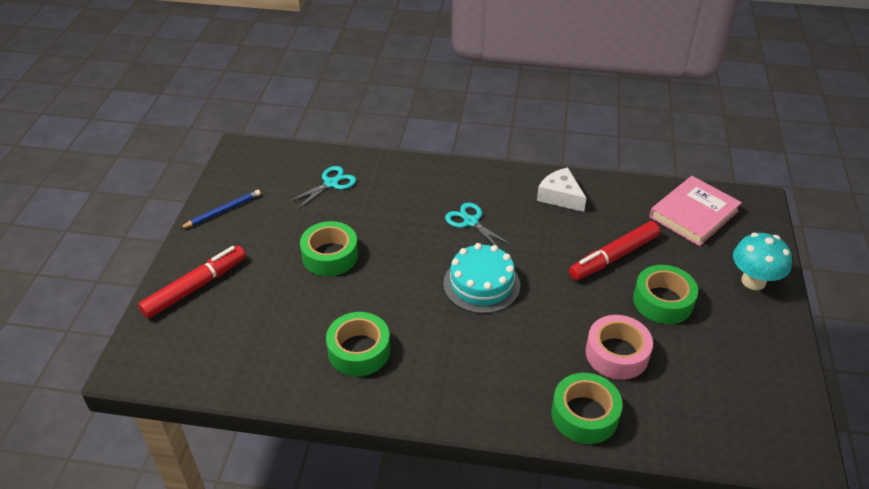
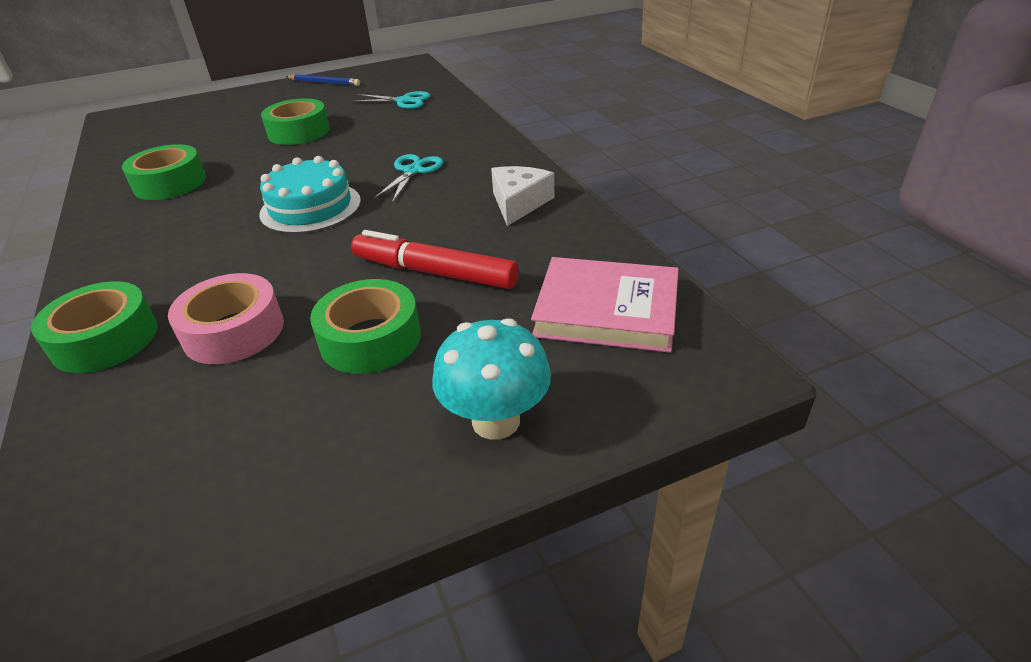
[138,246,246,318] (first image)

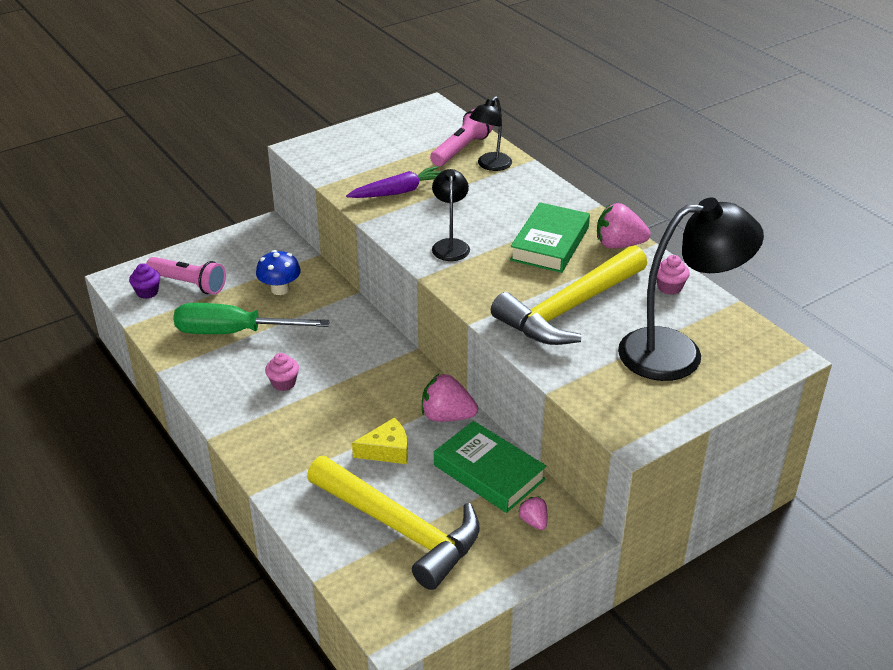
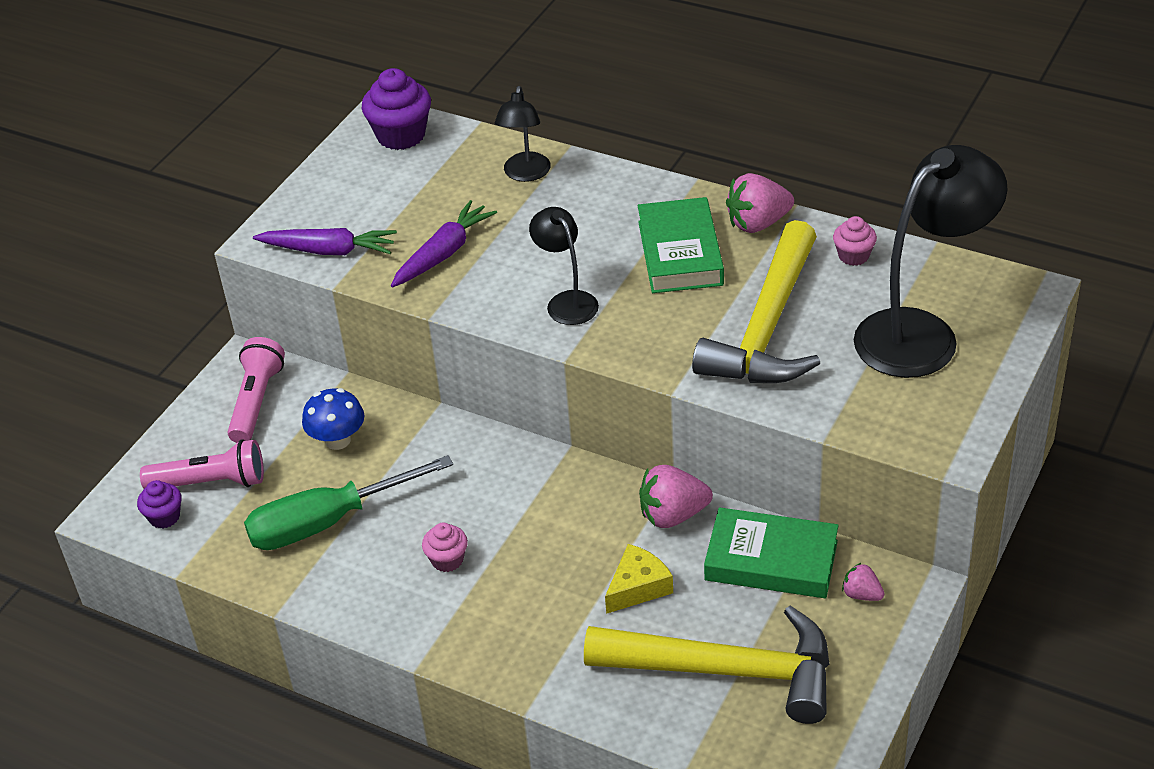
[253,228,397,255]
[362,68,431,150]
[228,337,285,443]

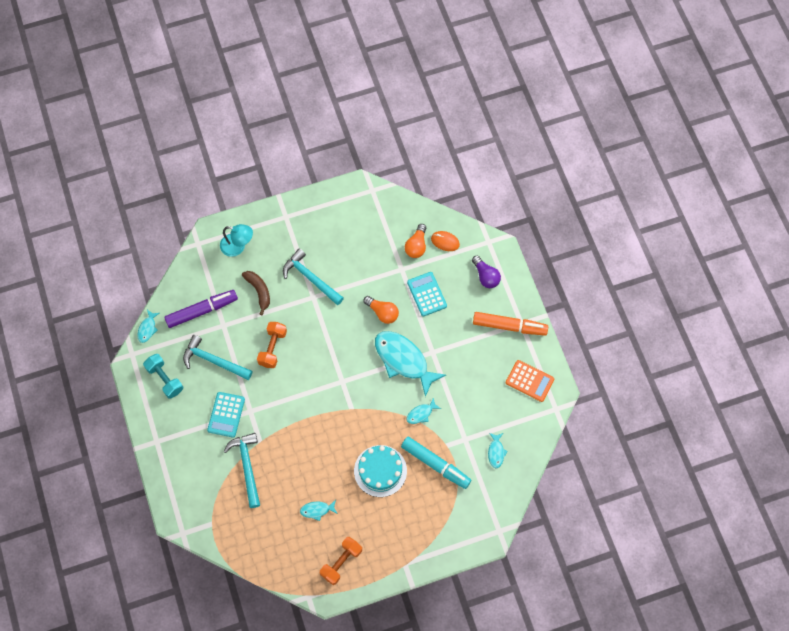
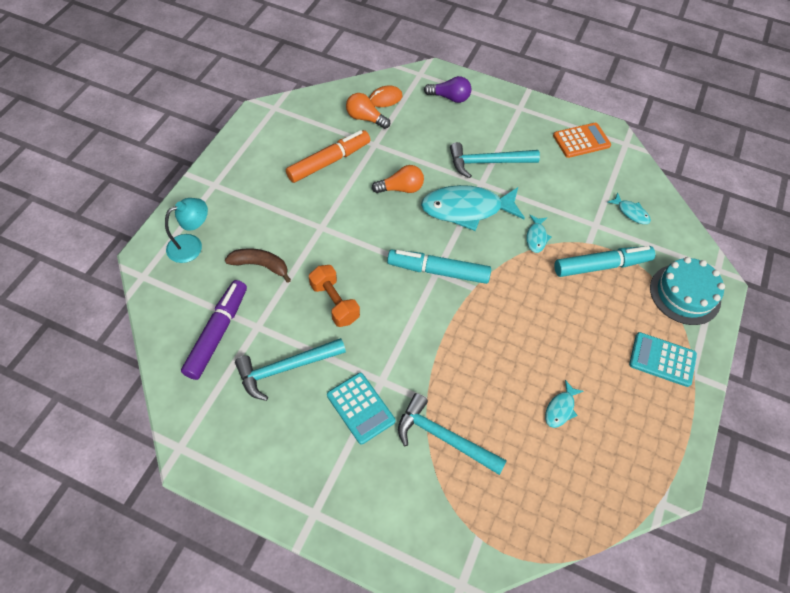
[137,310,159,343] (first image)
[143,354,183,399] (first image)
[320,537,362,585] (first image)
[387,250,491,284]
[450,142,540,178]
[650,257,725,325]
[629,332,697,387]
[286,130,370,183]
[346,93,390,129]

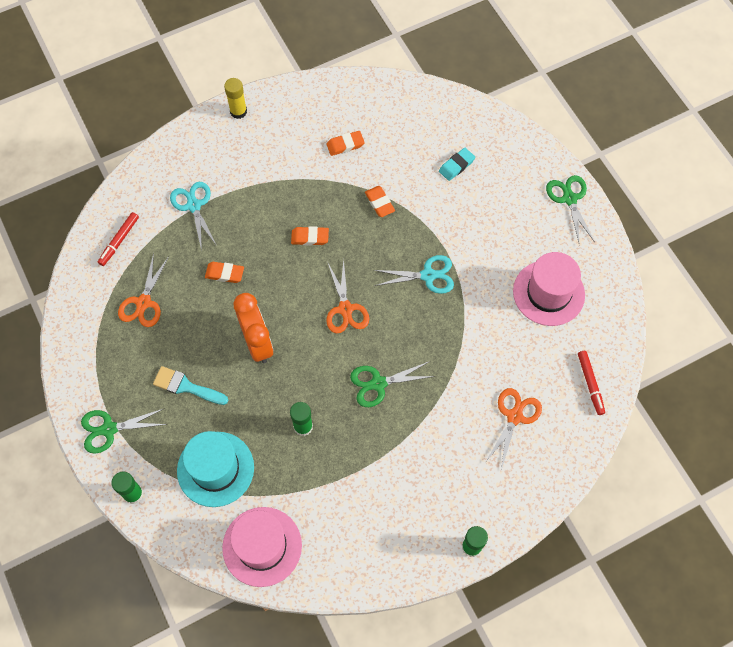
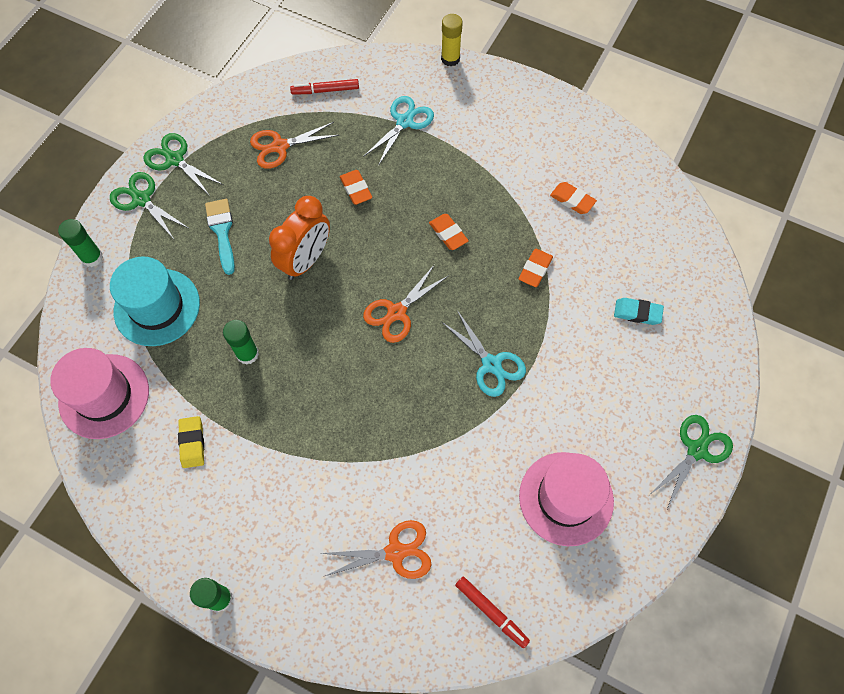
[178,416,204,468]
[441,14,463,67]
[143,133,224,196]
[455,577,530,649]

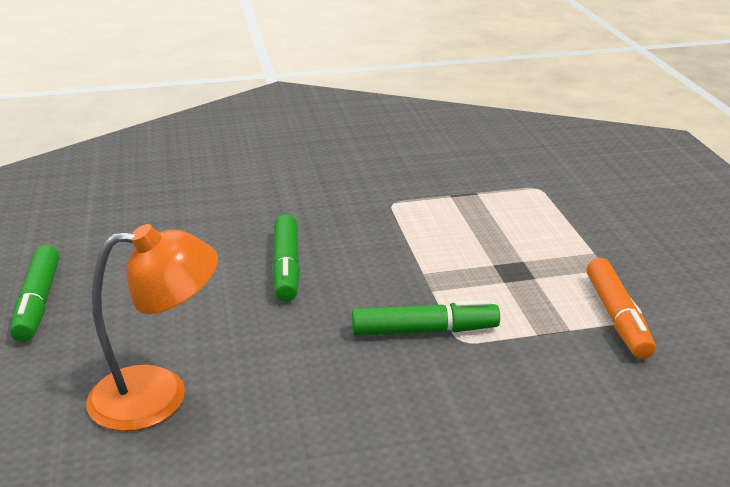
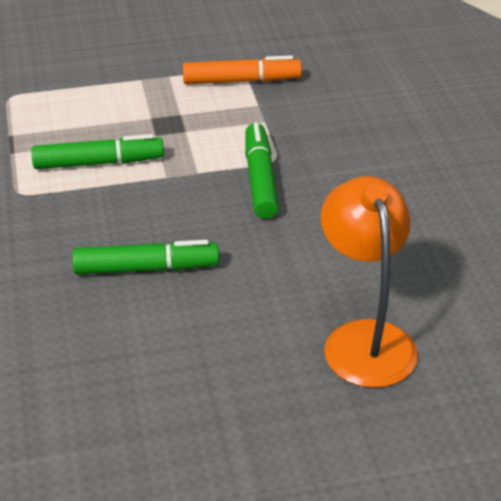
[32,134,164,169]

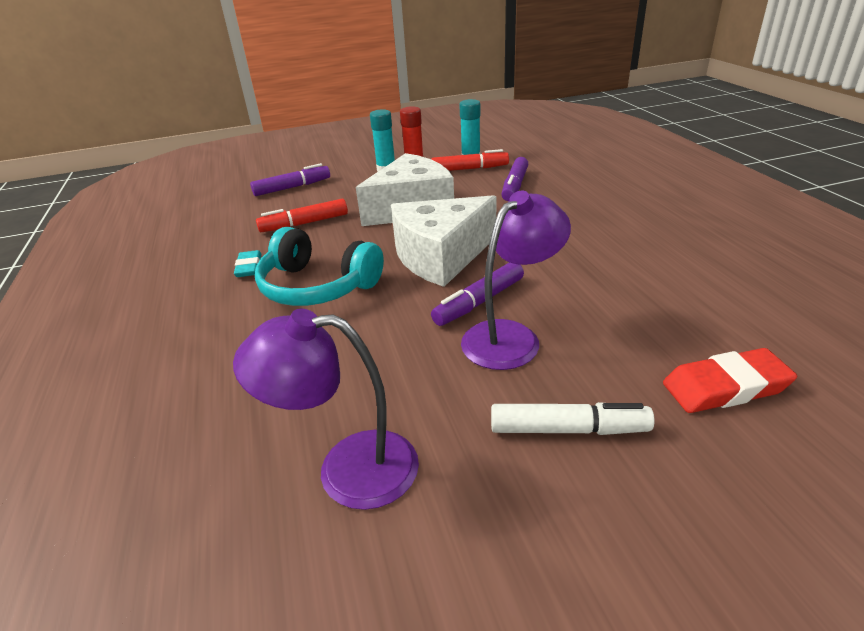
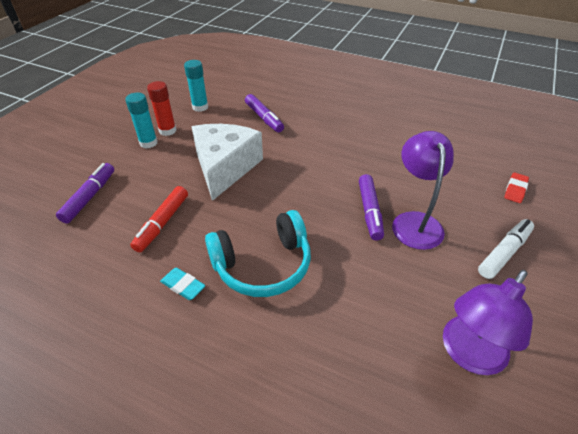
[391,195,496,287] (first image)
[431,149,509,171] (first image)
[504,172,529,203]

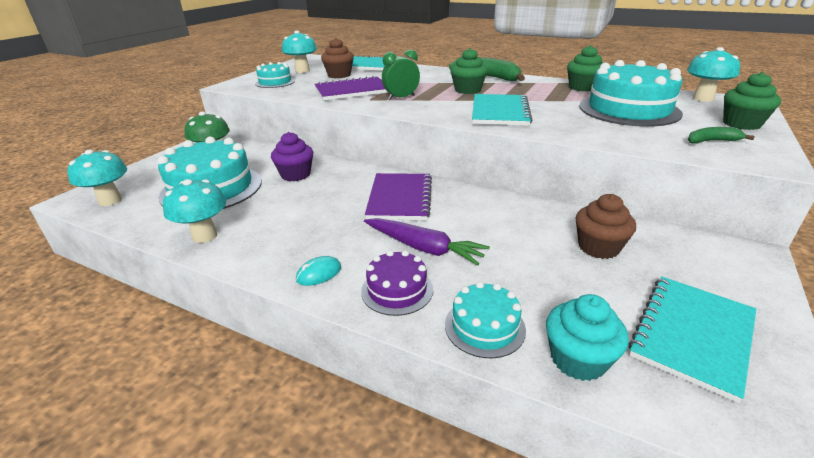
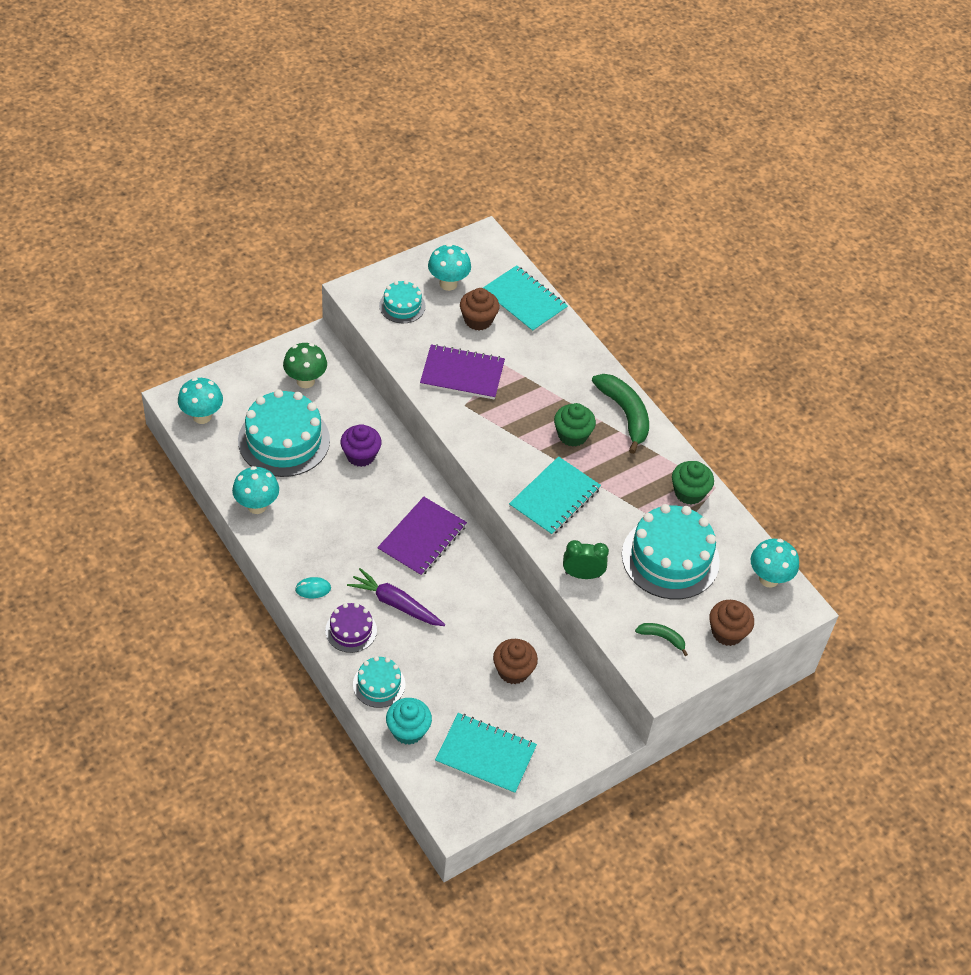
[563,540,609,579]
[709,600,754,646]
[347,568,445,626]
[435,713,537,794]

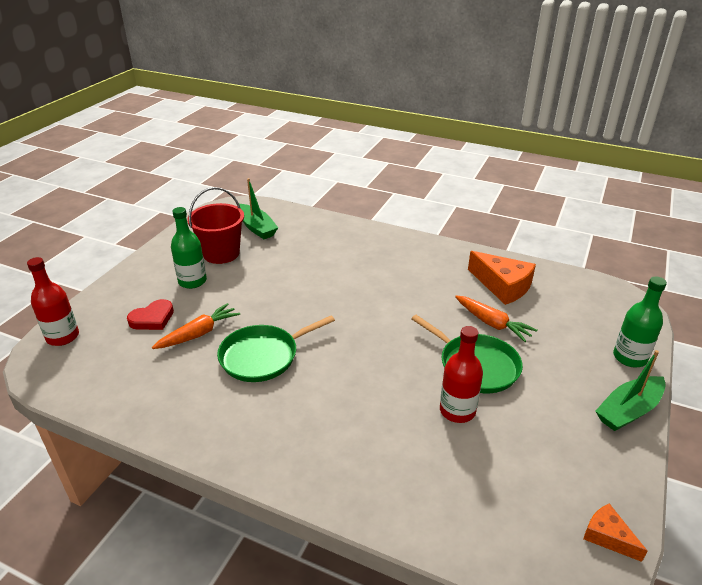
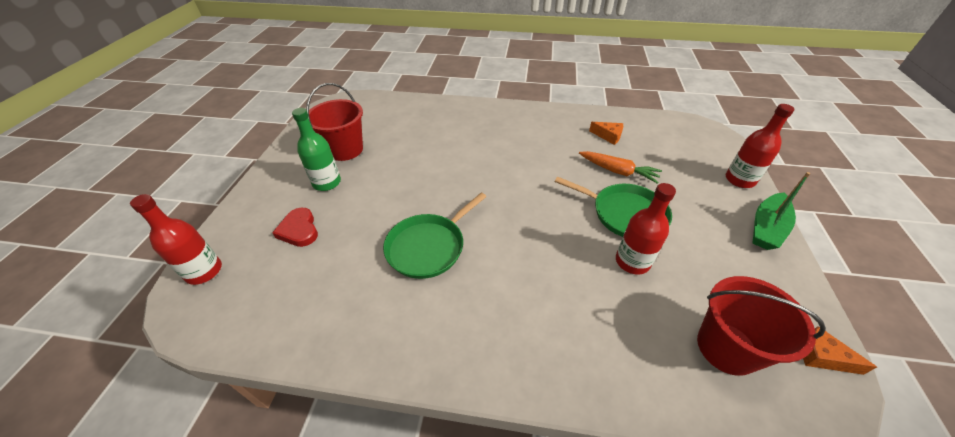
[152,303,240,349] (first image)
[239,178,278,239] (first image)
[697,276,826,376]
[726,104,794,188]
[272,208,318,247]
[589,122,623,145]

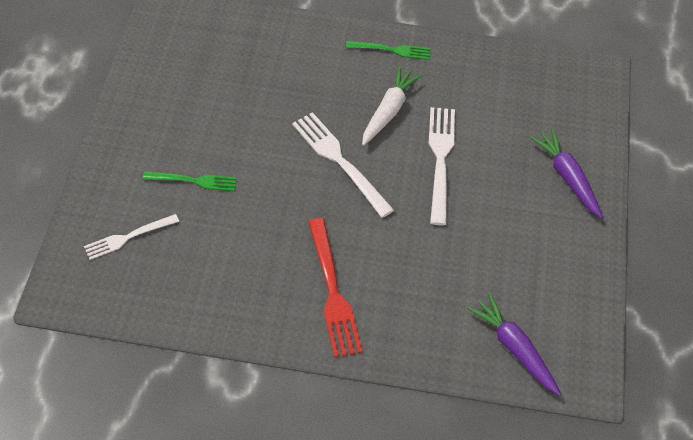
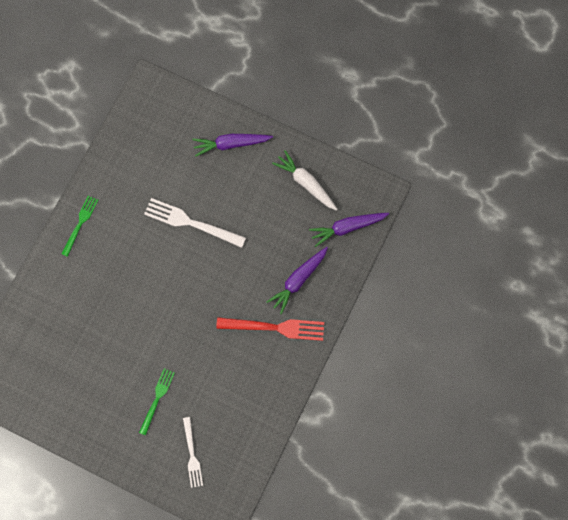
[292,112,394,218] (first image)
[266,247,328,315]
[272,150,338,211]

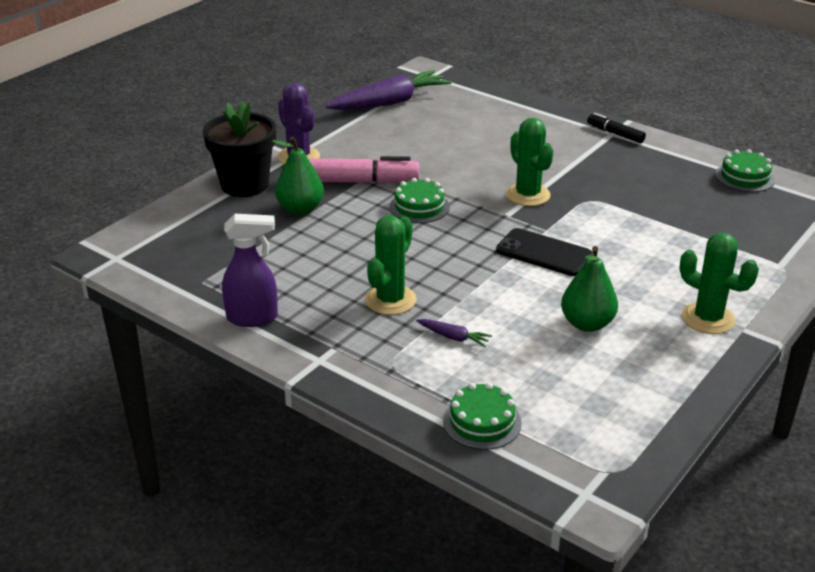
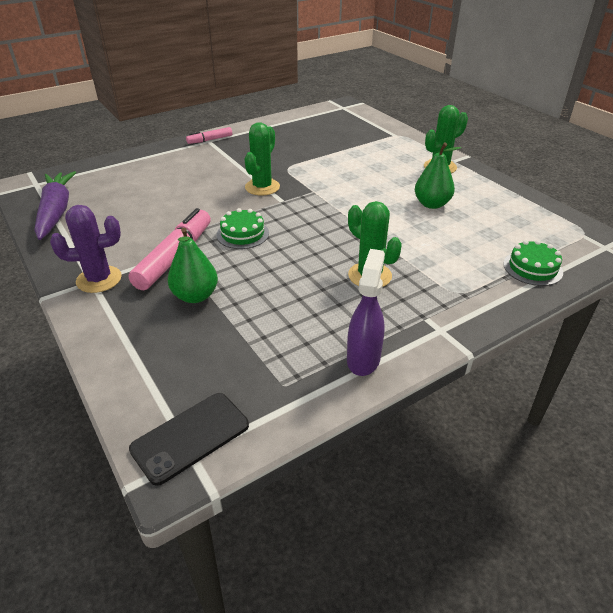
[202,102,276,197] (first image)
[416,319,492,347] (first image)
[715,149,775,192] (first image)
[129,393,249,486]
[186,127,232,144]
[244,122,280,196]

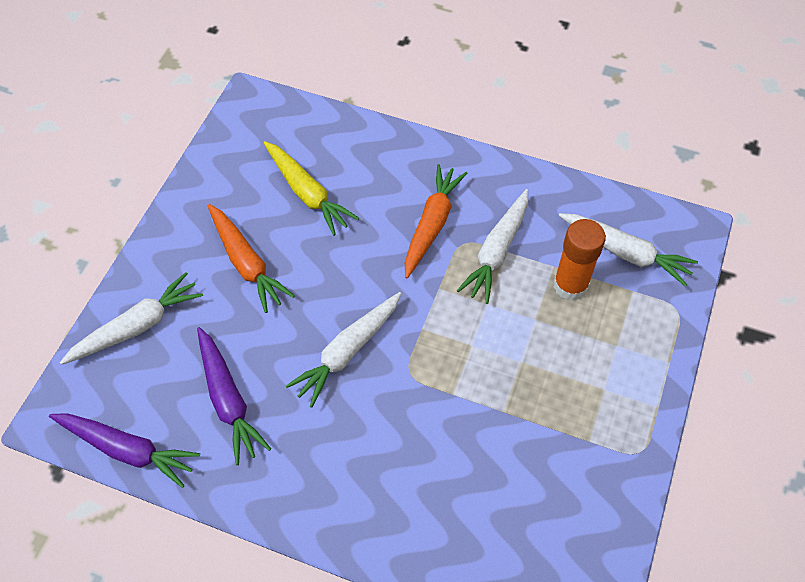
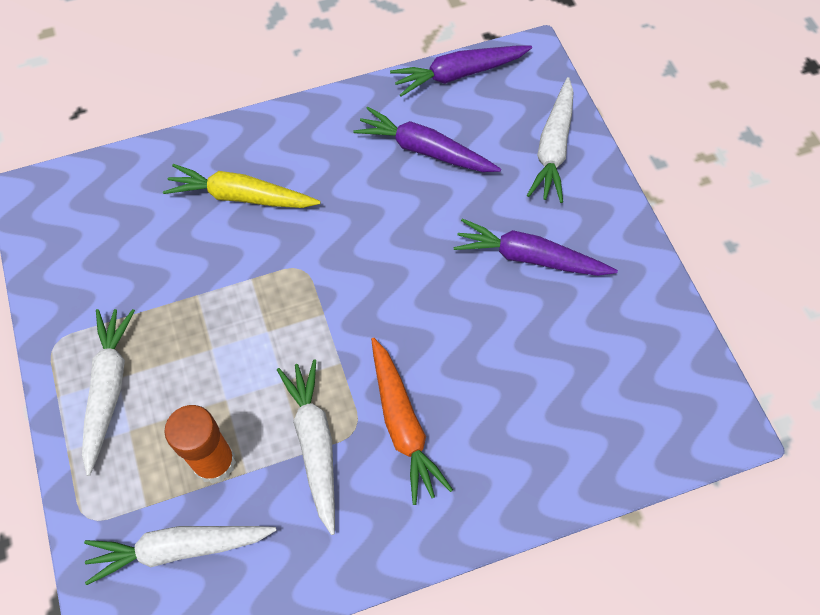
[163,164,321,208]
[82,309,135,476]
[453,219,618,276]

